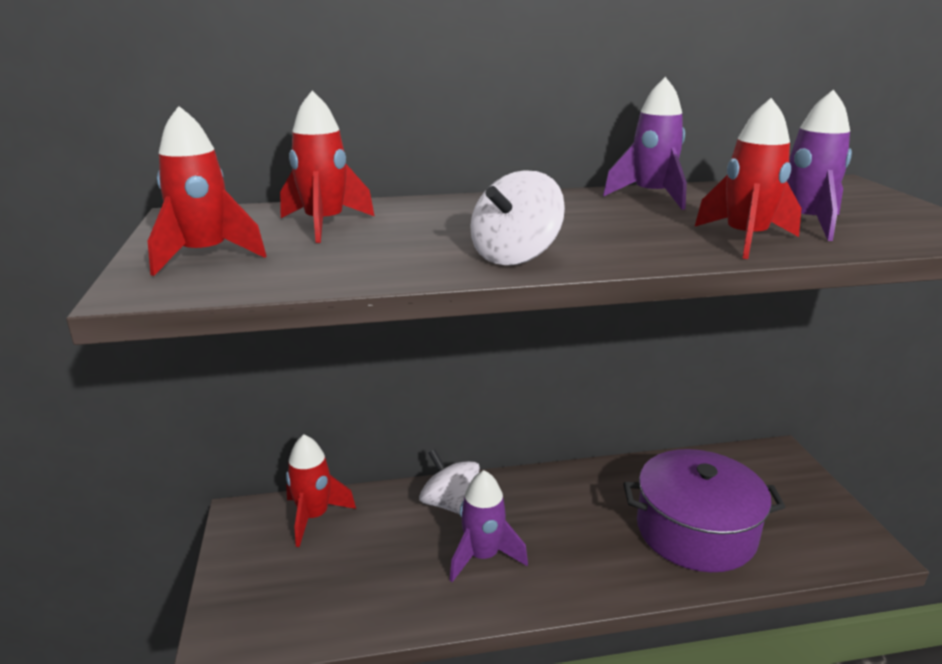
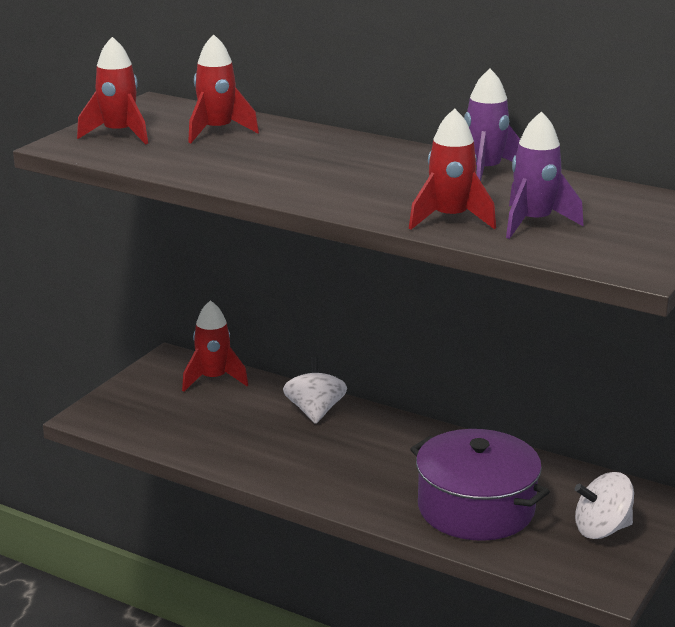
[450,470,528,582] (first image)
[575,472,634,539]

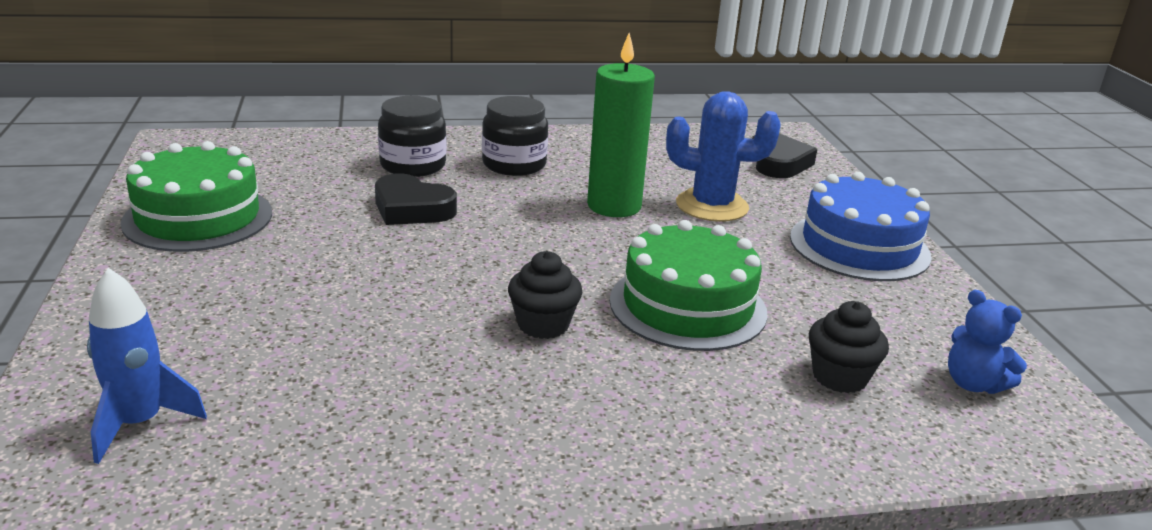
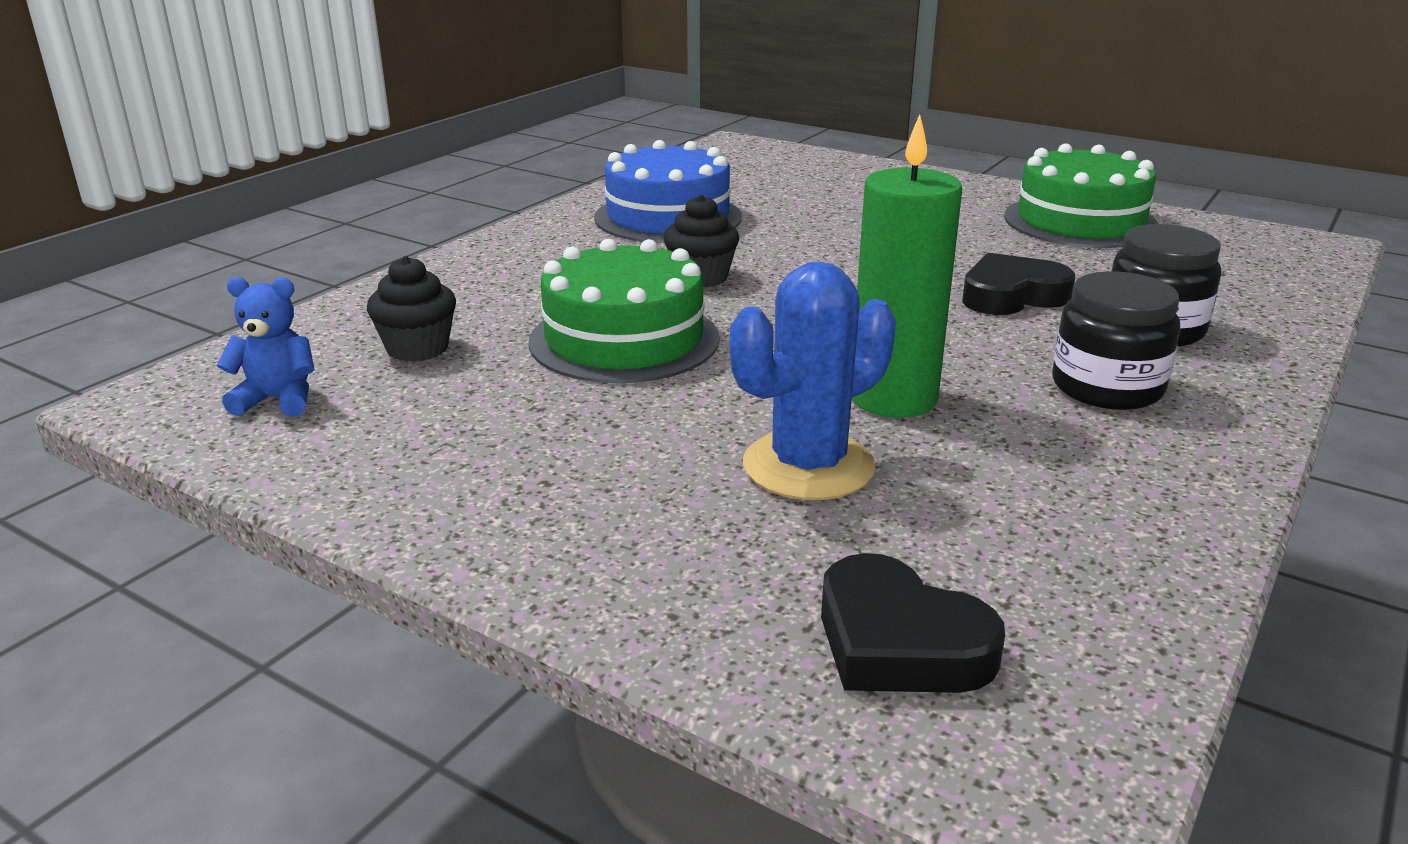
[87,268,207,464] (first image)
[594,140,742,243]

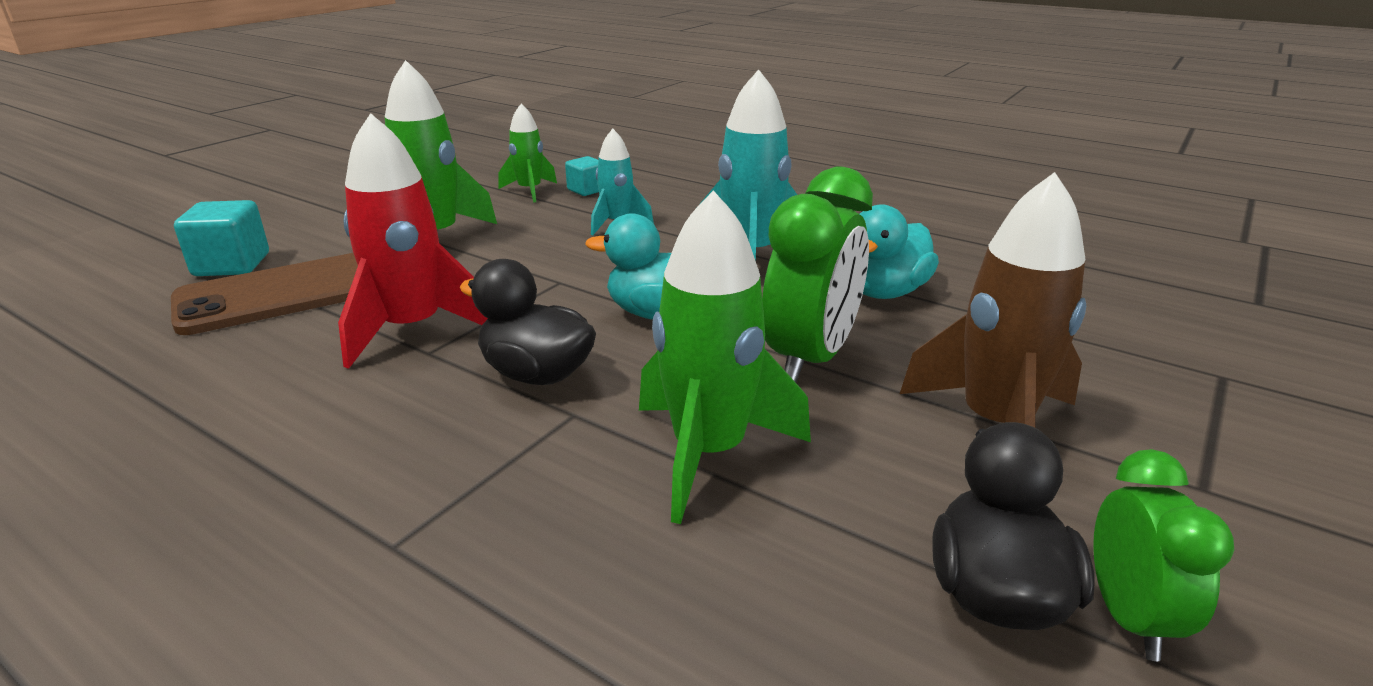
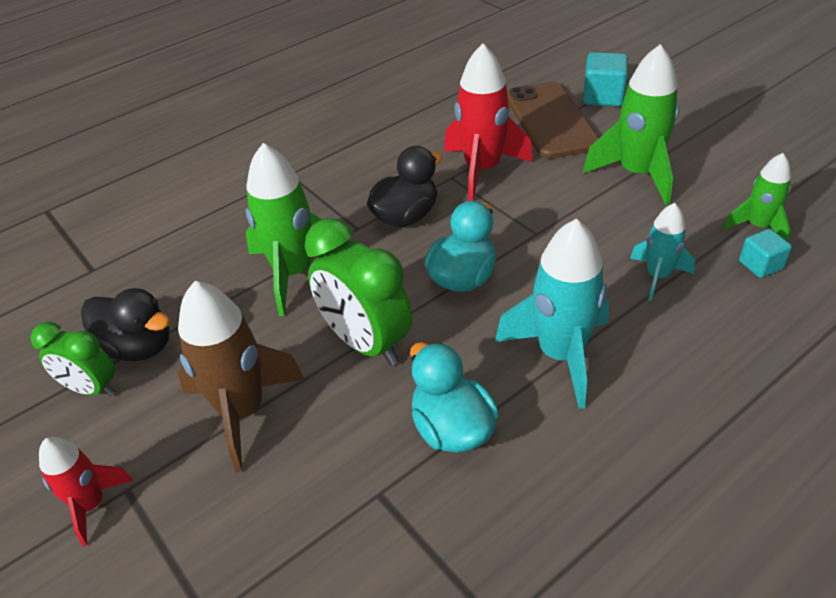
[39,437,134,546]

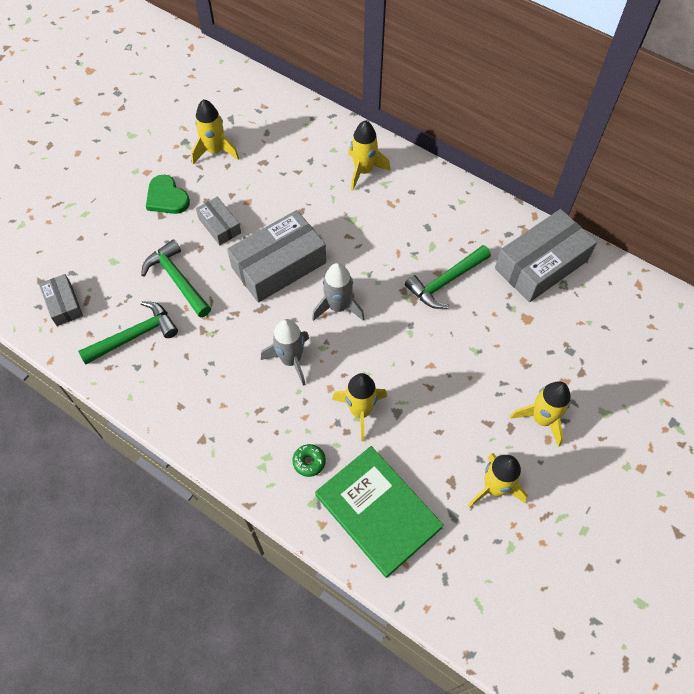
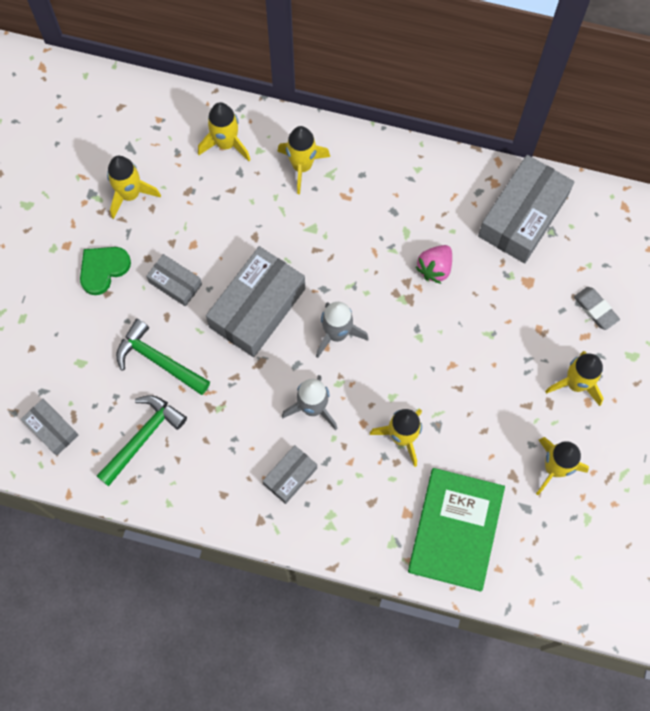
[292,444,326,477] (first image)
[198,102,251,161]
[263,445,317,504]
[574,287,620,330]
[415,245,452,284]
[80,247,131,295]
[408,468,505,591]

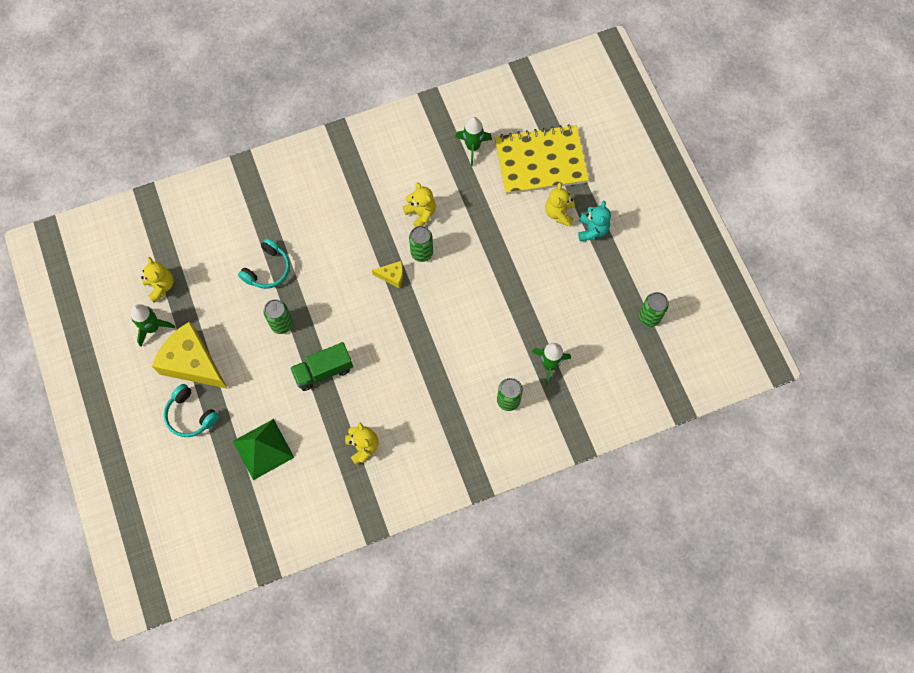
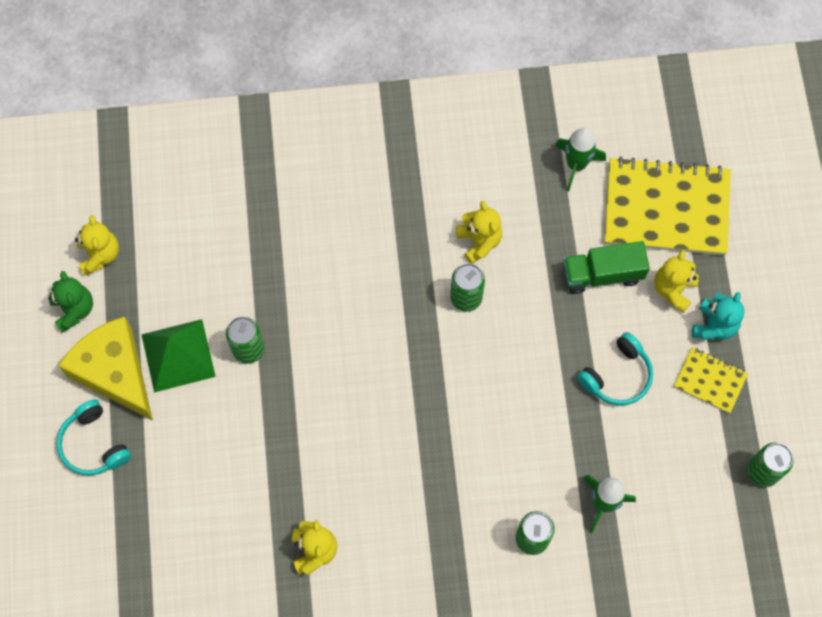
[372,261,403,288] (first image)
[674,347,748,413]
[141,319,216,393]
[577,332,653,406]
[563,241,650,294]
[48,271,93,333]

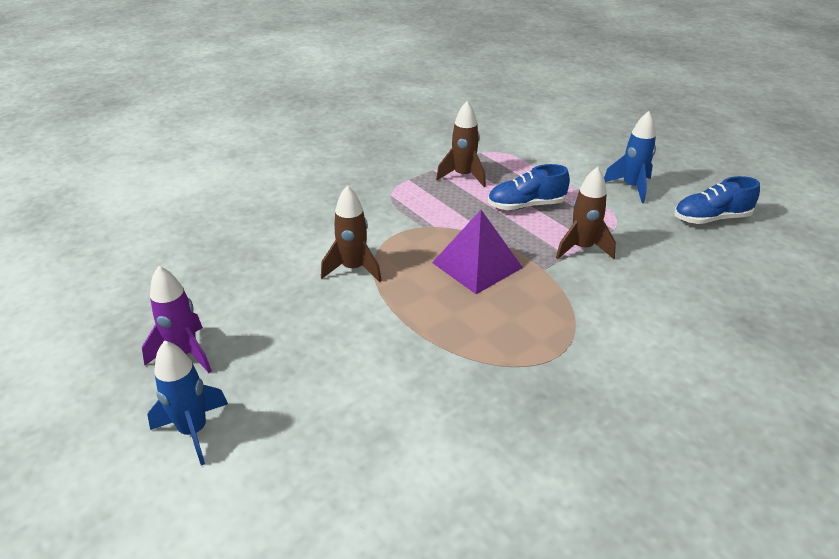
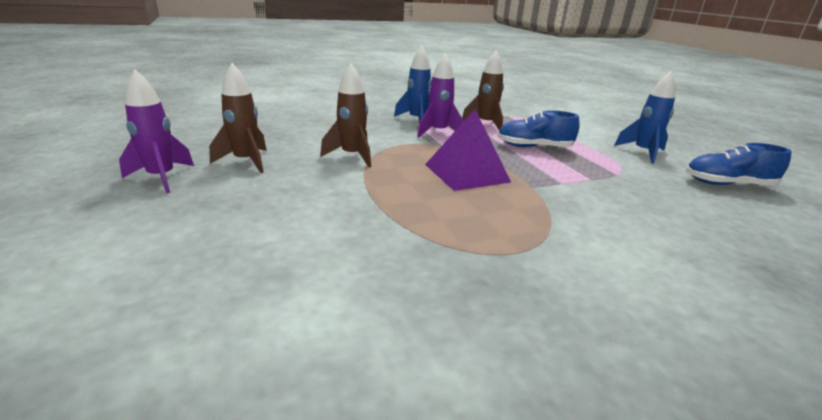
[417,53,464,137]
[394,46,432,123]
[209,63,267,173]

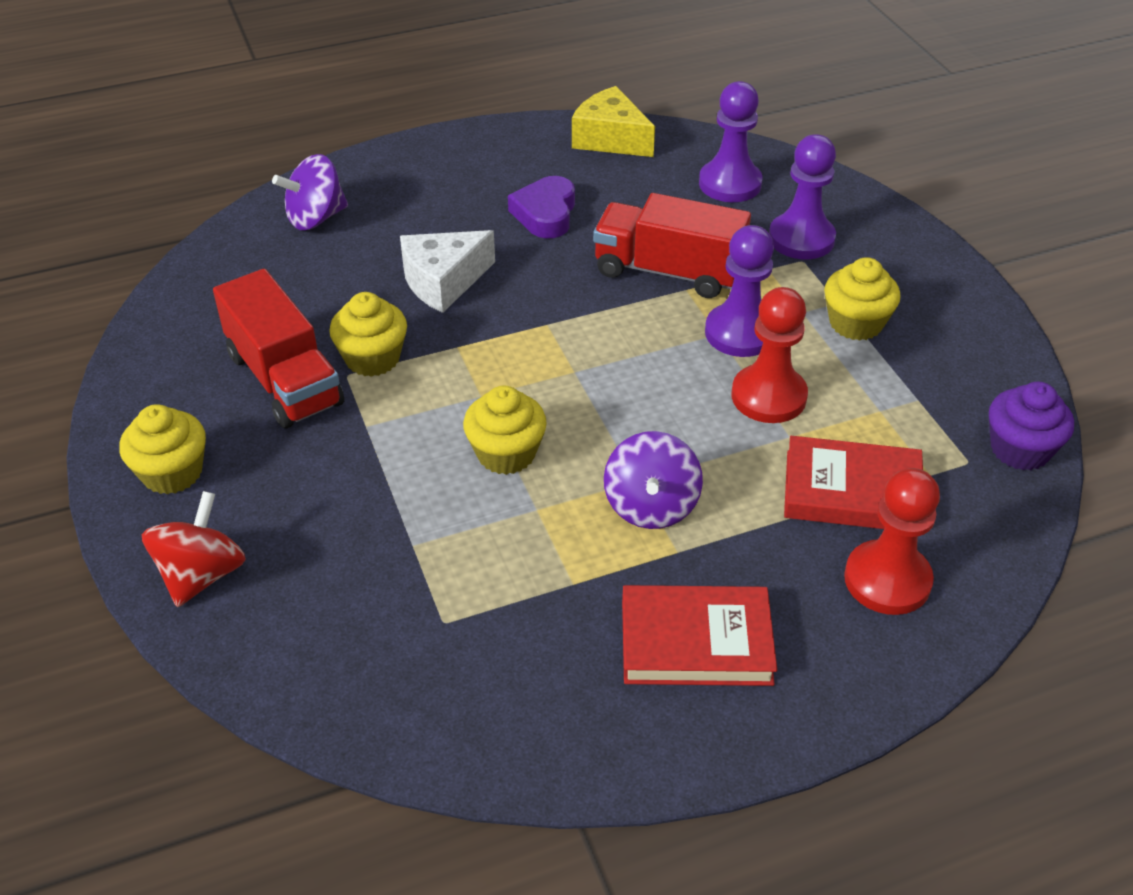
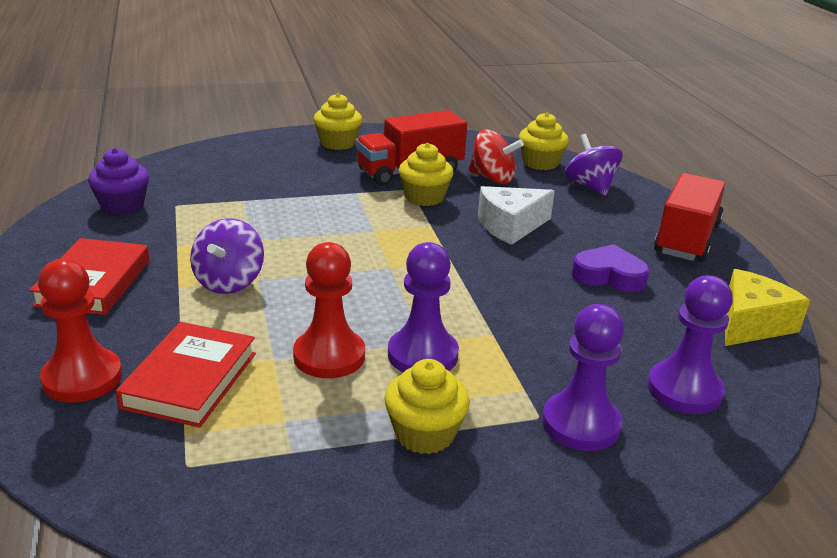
[468,129,524,184]
[519,112,569,170]
[654,173,726,262]
[88,148,149,215]
[478,186,555,245]
[190,218,264,294]

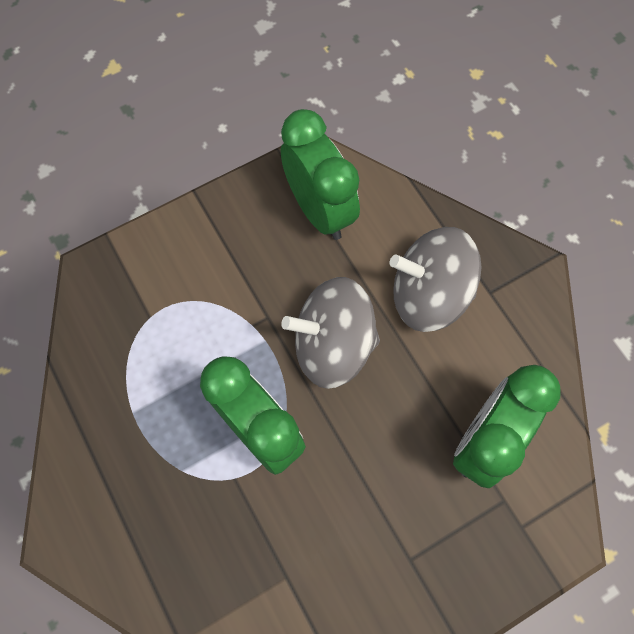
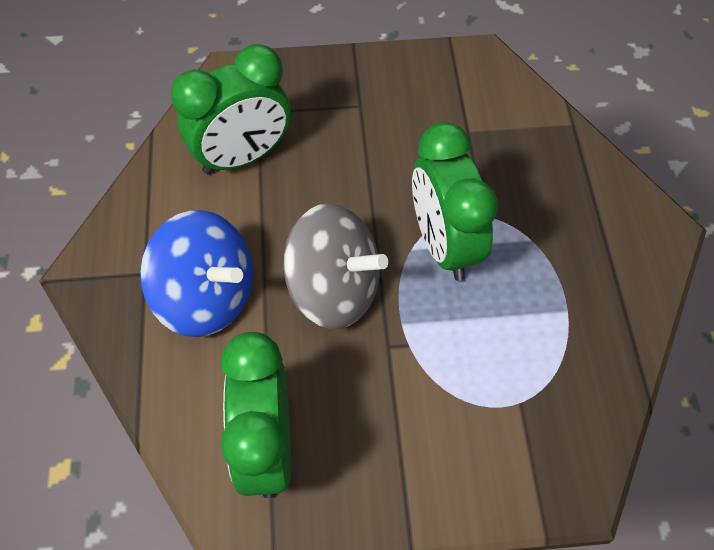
[140,210,253,337]

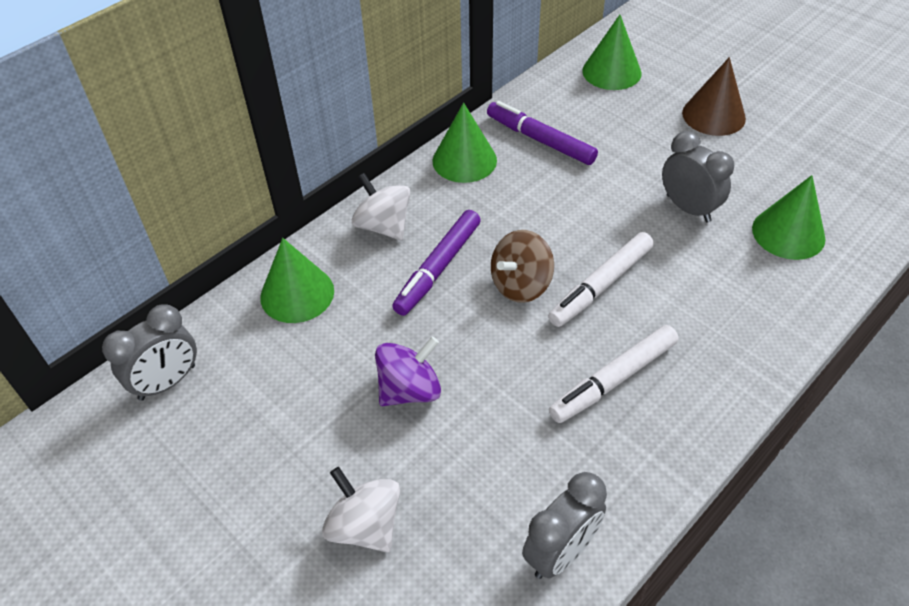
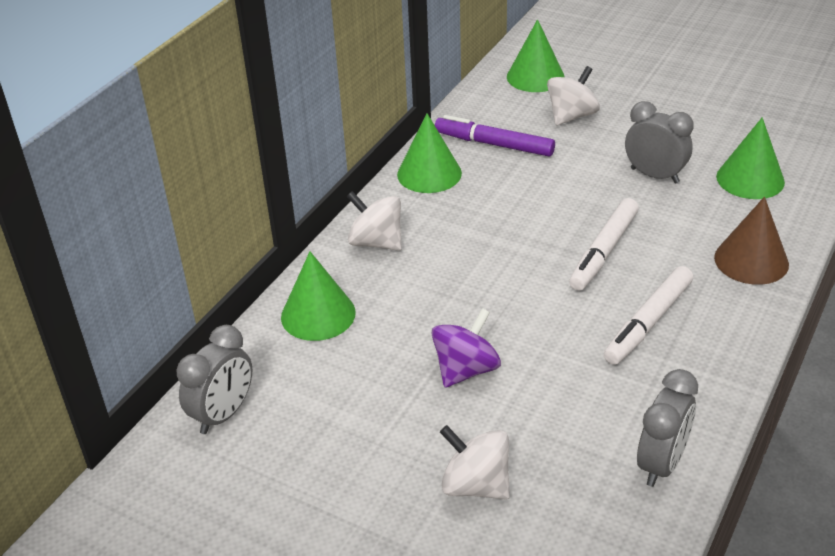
[392,210,481,316] (first image)
[491,230,554,303] (first image)
[547,66,600,125]
[714,197,789,285]

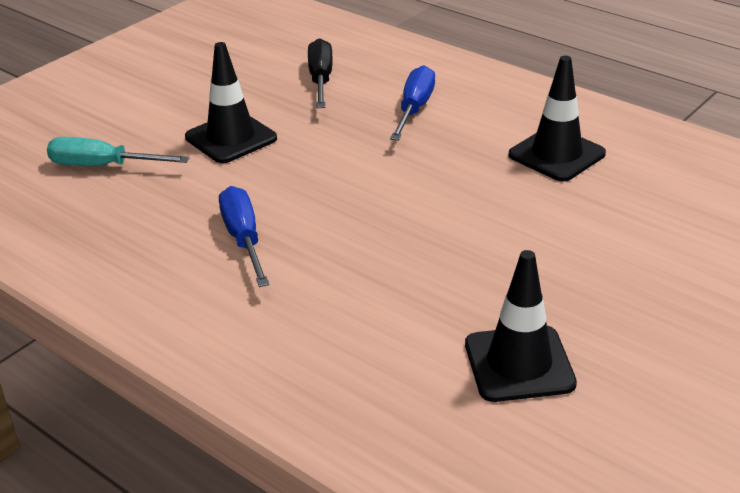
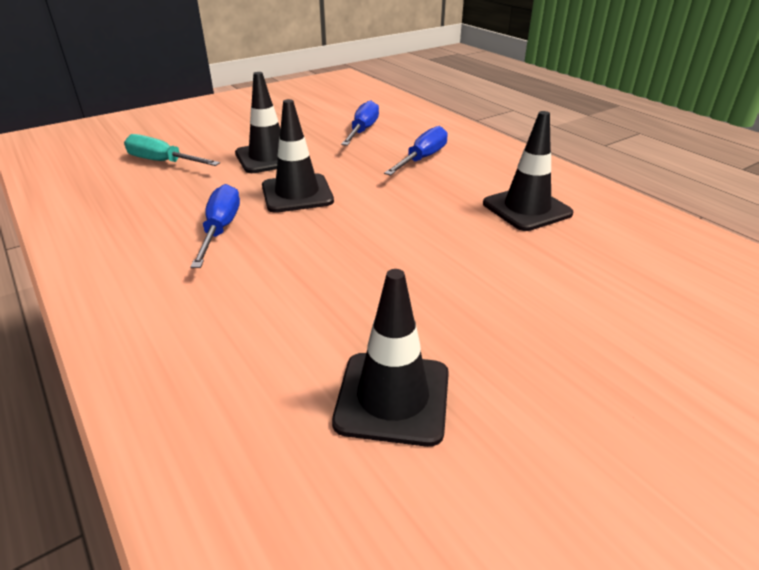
[262,99,334,213]
[341,100,379,146]

